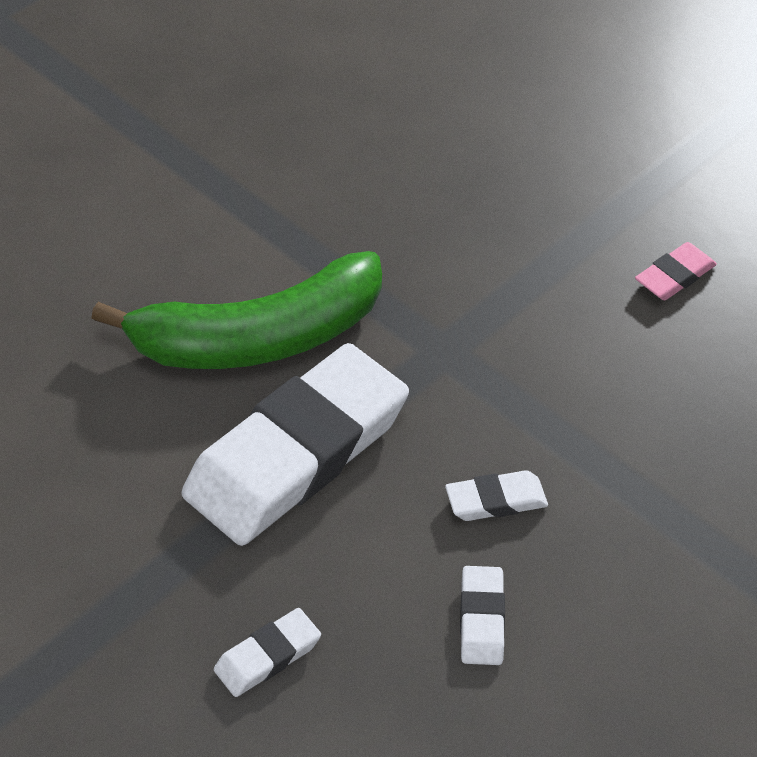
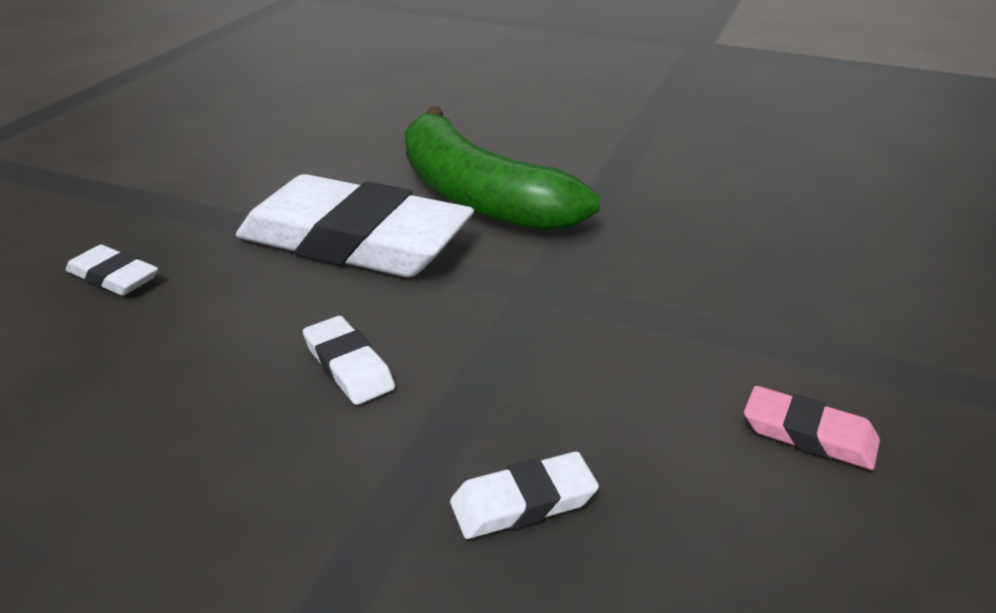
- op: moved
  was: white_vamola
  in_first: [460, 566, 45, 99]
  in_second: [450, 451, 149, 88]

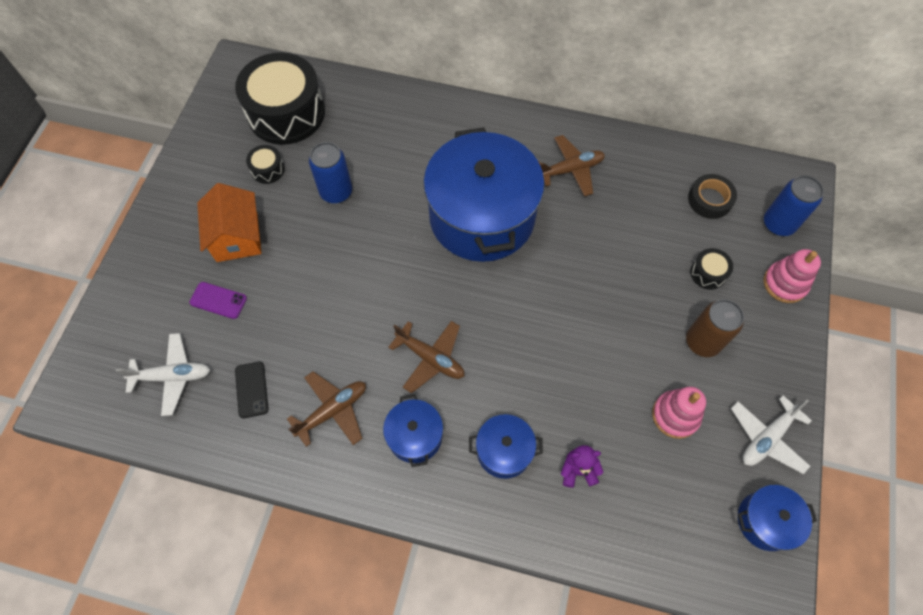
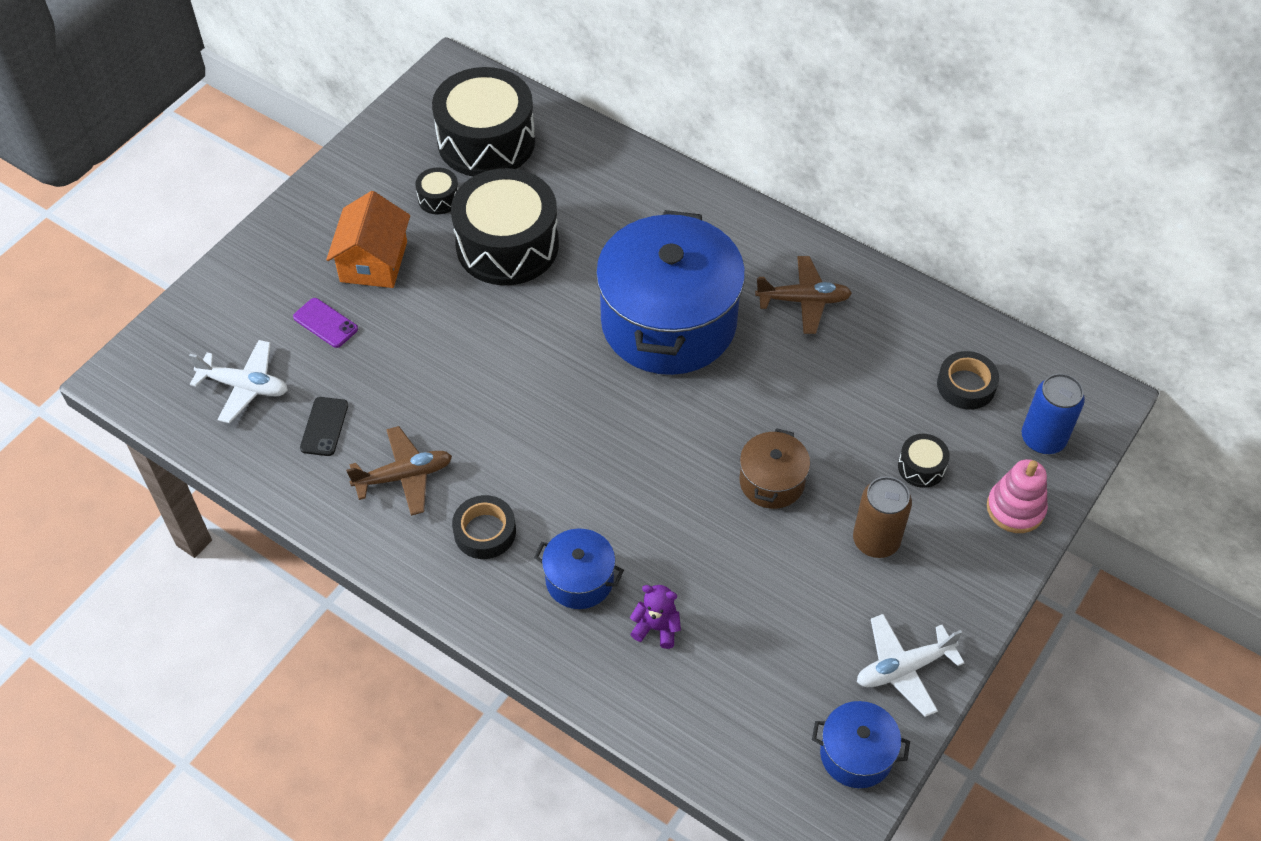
- op: replaced
  was: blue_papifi
  now: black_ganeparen
  in_first: [309, 142, 43, 61]
  in_second: [451, 168, 108, 117]
- op: removed
  was: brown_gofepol
  in_first: [388, 321, 76, 72]
- op: removed
  was: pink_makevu
  in_first: [652, 387, 54, 52]
- op: replaced
  was: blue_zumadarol
  now: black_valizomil
  in_first: [383, 394, 60, 73]
  in_second: [452, 495, 64, 64]
- op: added
  now: brown_zumadarol
  in_second: [740, 428, 70, 81]

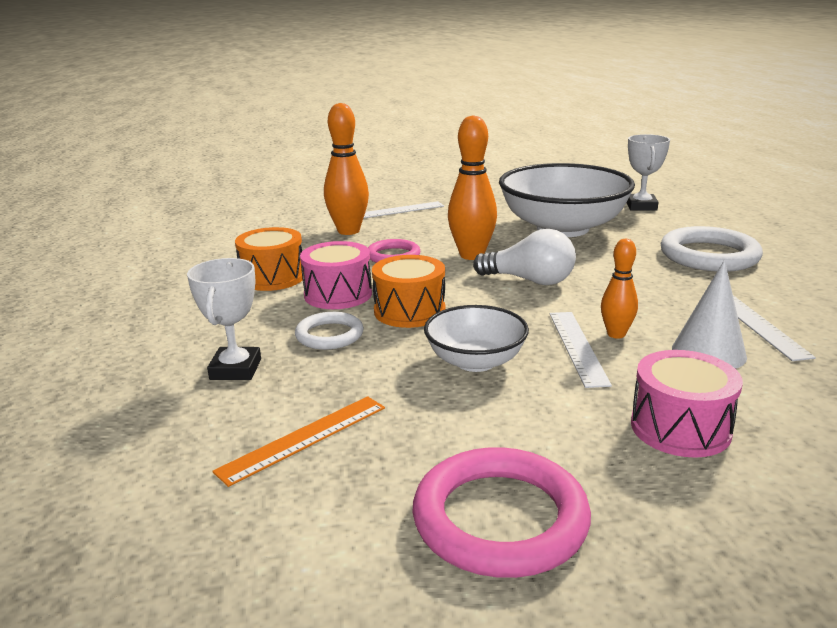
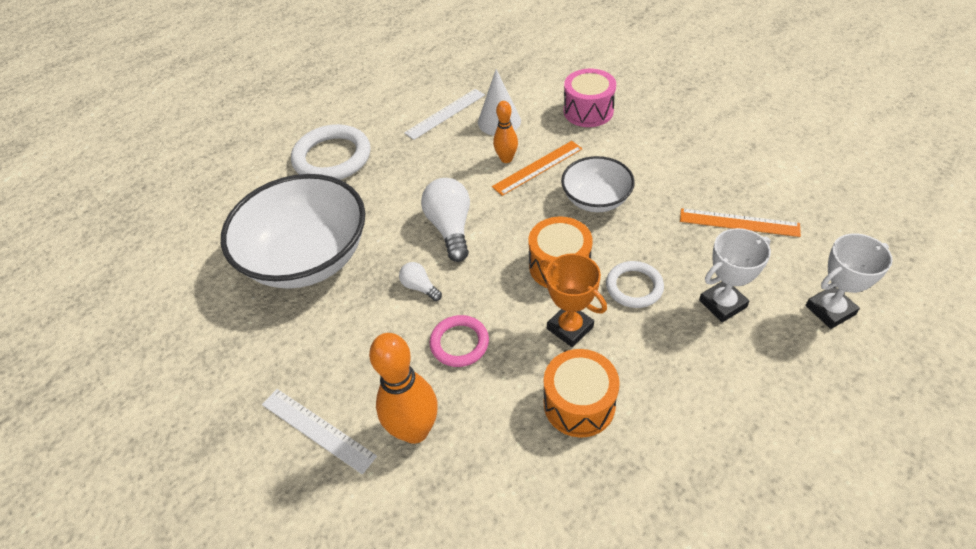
- op: replaced
  was: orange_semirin
  now: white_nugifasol
  in_first: [448, 115, 49, 145]
  in_second: [399, 262, 43, 39]
- op: moved
  was: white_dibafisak
  in_first: [626, 134, 44, 77]
  in_second: [805, 234, 88, 95]
- op: replaced
  was: pink_ganeparen
  now: orange_dibafisak
  in_first: [300, 241, 72, 68]
  in_second: [540, 253, 67, 94]
- op: recoloured
  was: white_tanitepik
  now: orange_tanitepik
  in_first: [550, 312, 62, 76]
  in_second: [492, 141, 90, 55]
- op: removed
  was: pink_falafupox
  in_first: [412, 447, 179, 131]

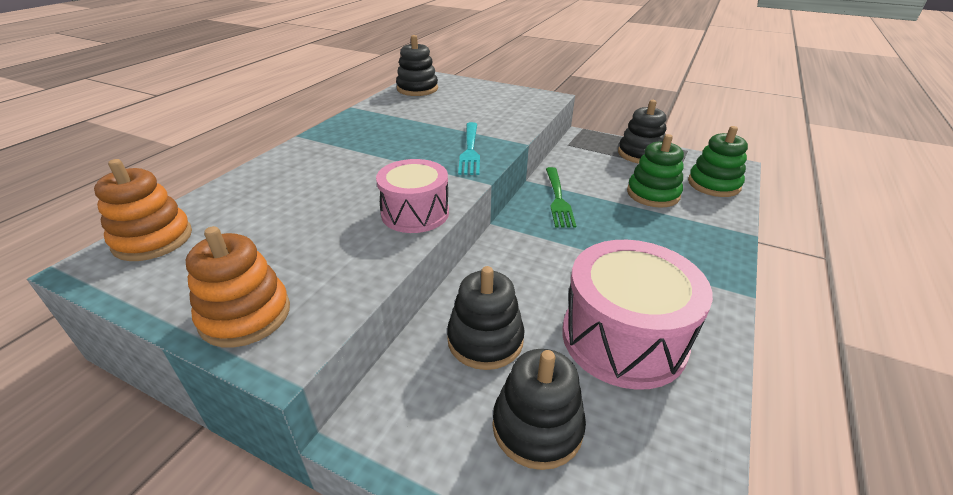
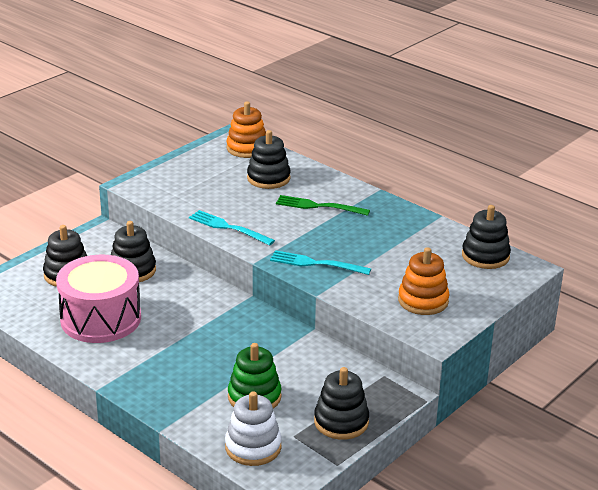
- op: recoloured
  was: green_makevu
  now: white_makevu
  in_first: [688, 126, 60, 71]
  in_second: [225, 391, 57, 75]
- op: replaced
  was: pink_ganeparen
  now: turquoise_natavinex
  in_first: [376, 159, 73, 74]
  in_second: [189, 210, 86, 36]
- op: moved
  was: green_natavinex
  in_first: [546, 167, 30, 61]
  in_second: [276, 195, 94, 21]
- op: moved
  was: orange_makevu
  in_first: [186, 226, 104, 122]
  in_second: [398, 247, 52, 68]
- op: added
  now: black_makevu
  in_second: [247, 130, 44, 59]

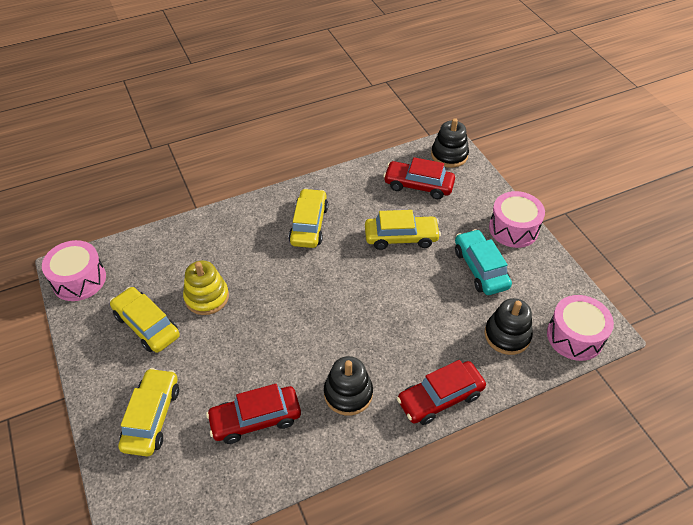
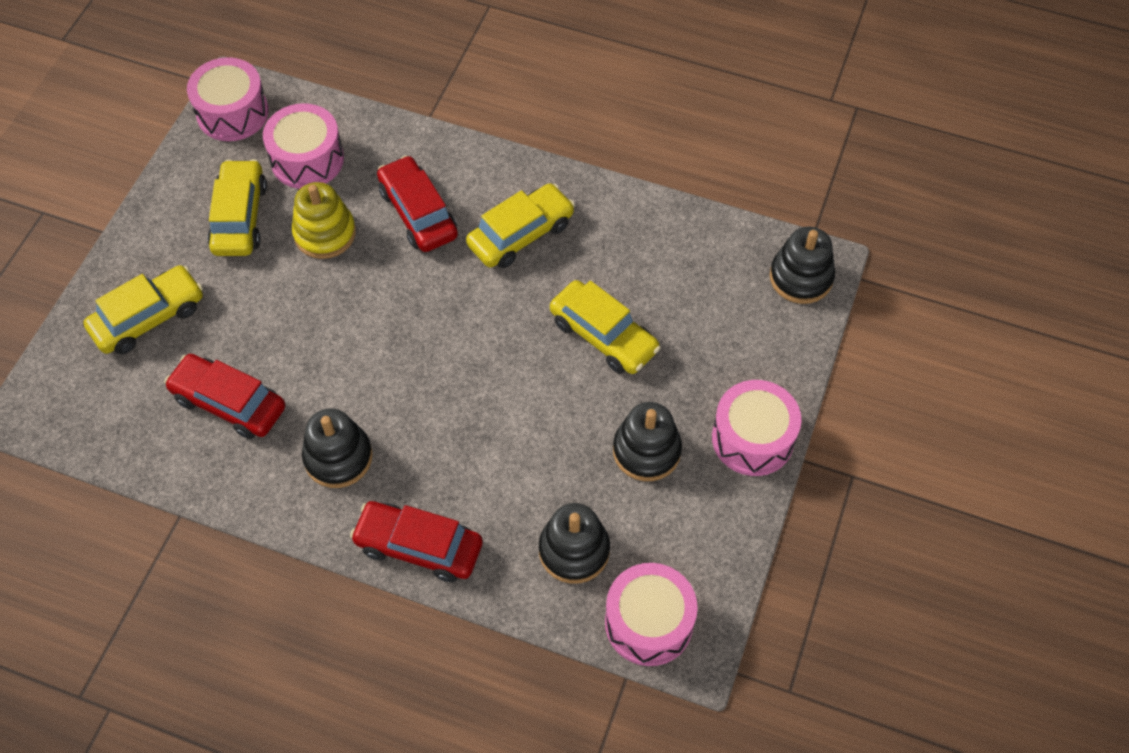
- op: moved
  was: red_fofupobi
  in_first: [383, 157, 72, 42]
  in_second: [377, 155, 81, 97]
- op: replaced
  was: turquoise_fofupobi
  now: black_makevu
  in_first: [455, 229, 57, 66]
  in_second: [613, 402, 69, 79]
- op: added
  now: pink_ganeparen
  in_second: [263, 103, 81, 86]

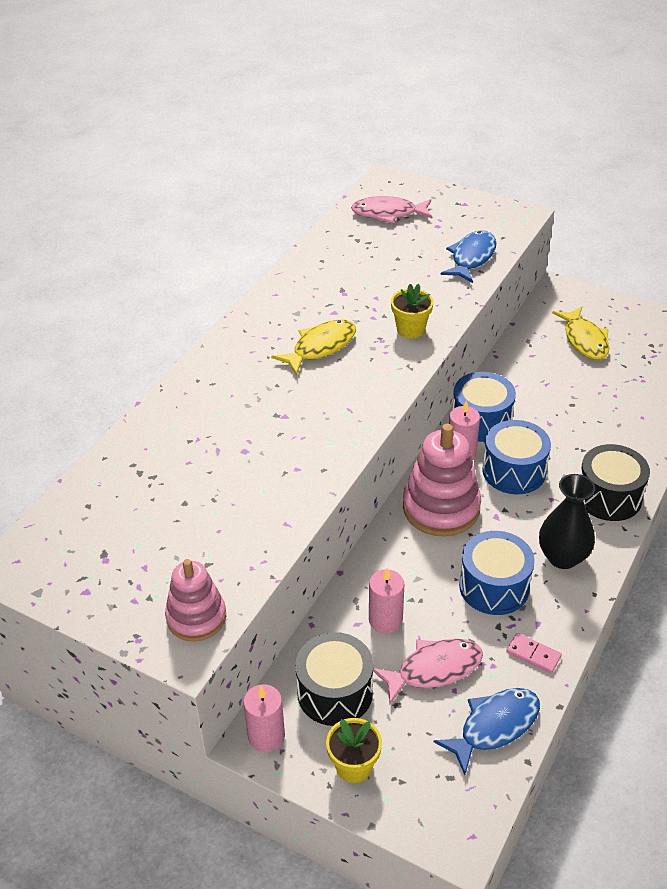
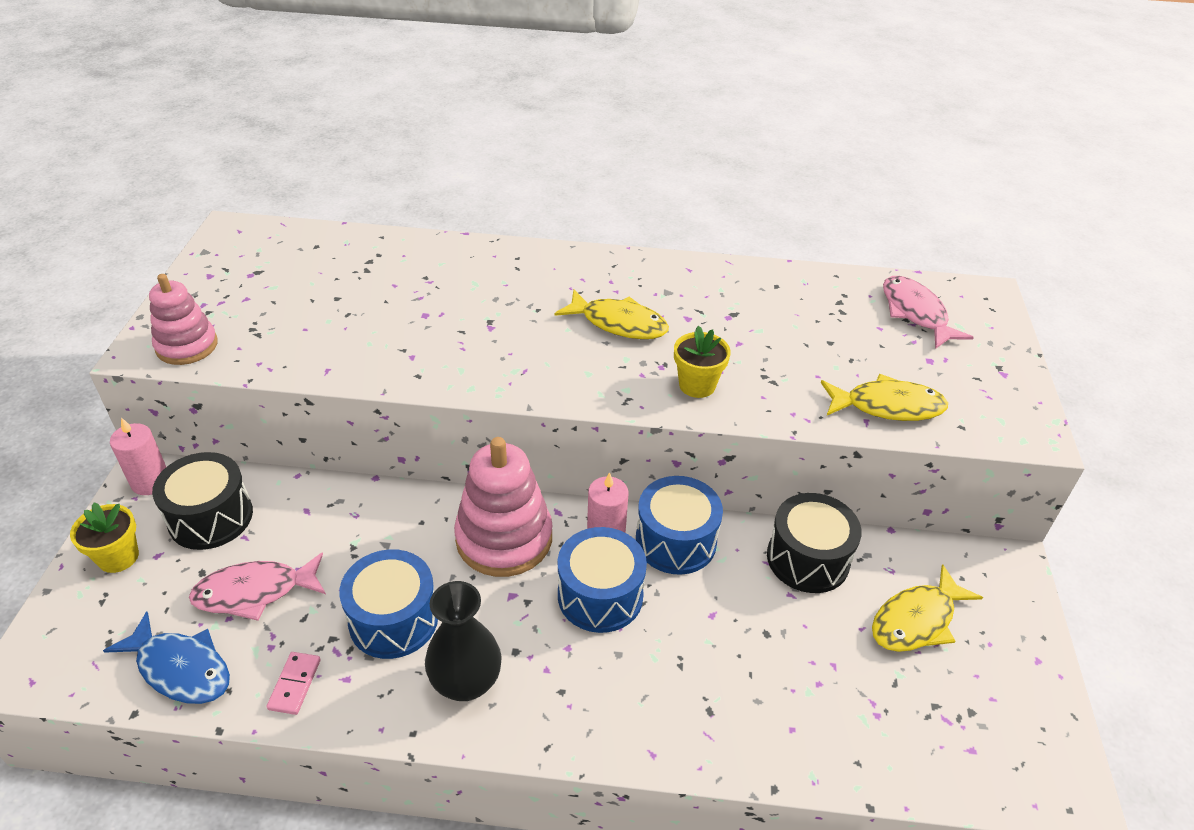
- op: recoloured
  was: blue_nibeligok
  now: yellow_nibeligok
  in_first: [440, 230, 56, 53]
  in_second: [821, 374, 127, 47]
- op: moved
  was: black_ganeparen
  in_first: [581, 444, 69, 77]
  in_second: [767, 493, 95, 100]
- op: removed
  was: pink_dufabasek
  in_first: [369, 568, 35, 65]
- op: turned
  was: pink_nibeligok
  in_first: [373, 639, 110, 65]
  in_second: [189, 552, 137, 69]
  clockwise: 120

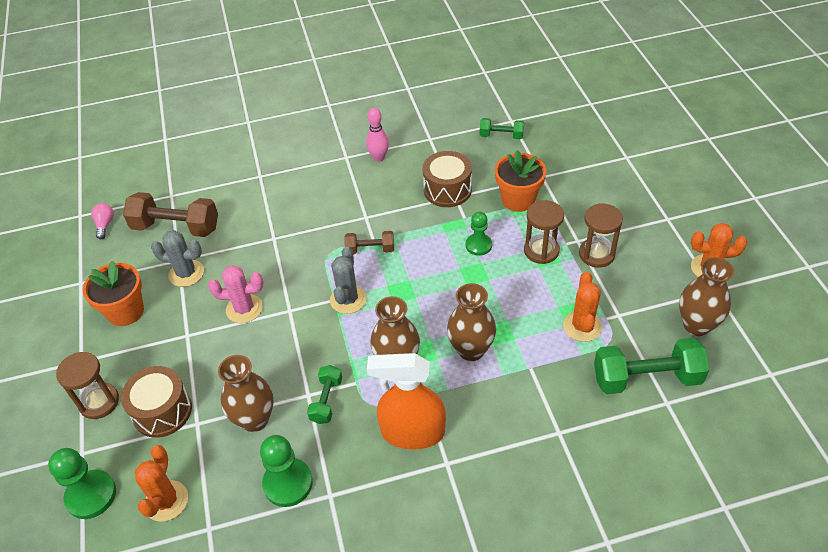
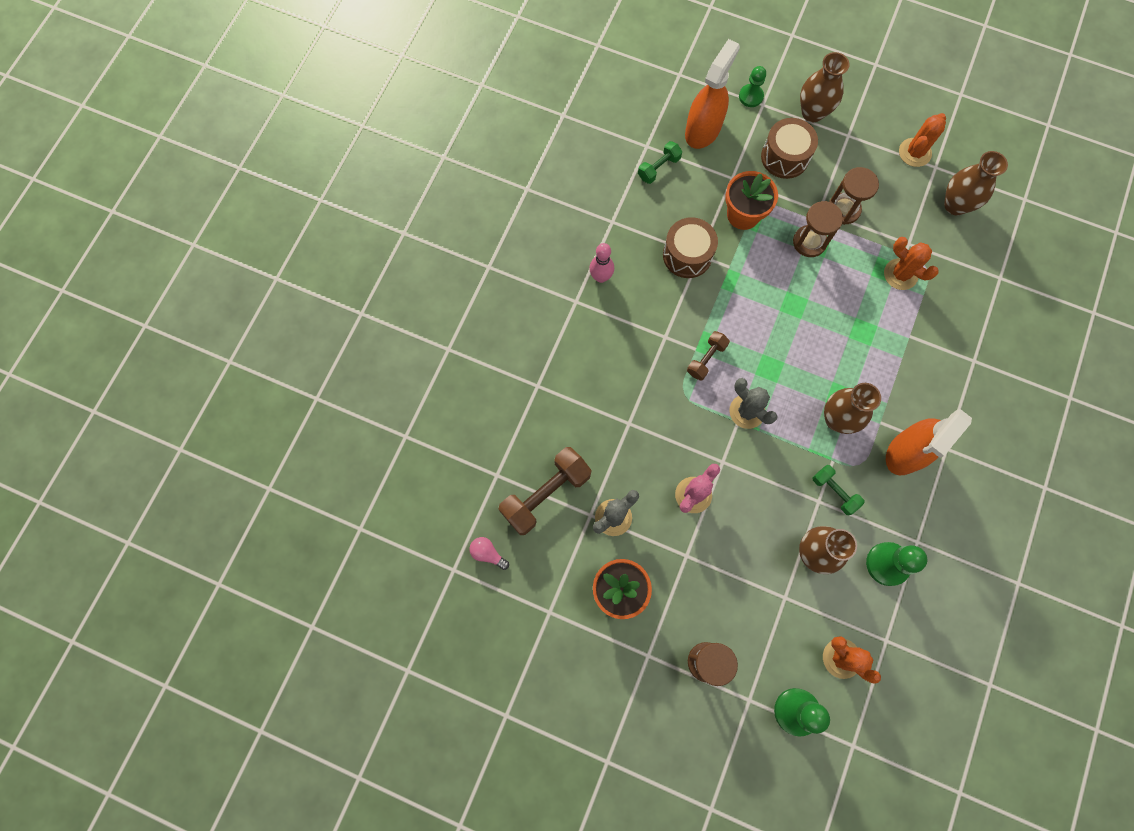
- op: moved
  was: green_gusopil
  in_first: [466, 212, 26, 44]
  in_second: [739, 66, 27, 41]
- op: moved
  was: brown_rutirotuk
  in_first: [447, 283, 49, 78]
  in_second: [800, 52, 49, 71]
- op: removed
  was: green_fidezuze
  in_first: [594, 338, 116, 56]
- op: moved
  was: brown_ganeparen
  in_first: [121, 366, 71, 72]
  in_second: [761, 118, 57, 61]
- op: added
  now: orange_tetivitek
  in_second: [685, 39, 55, 110]

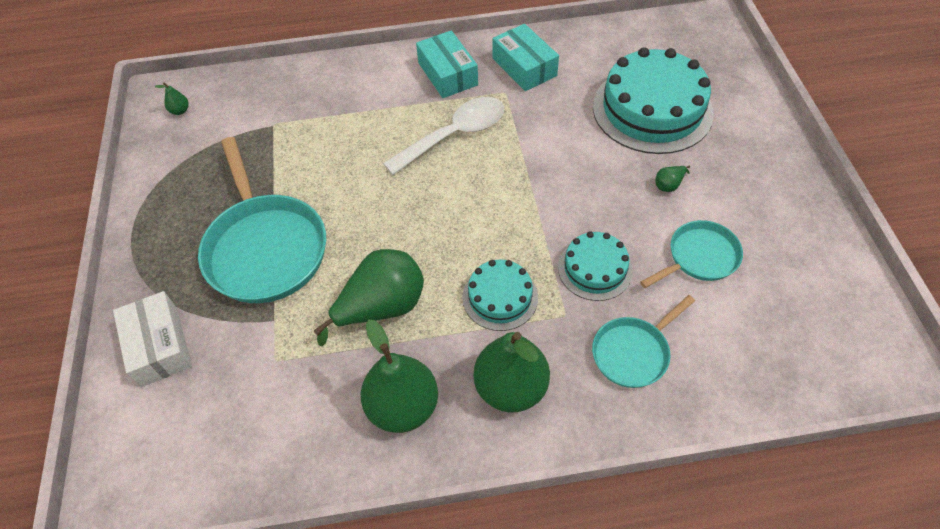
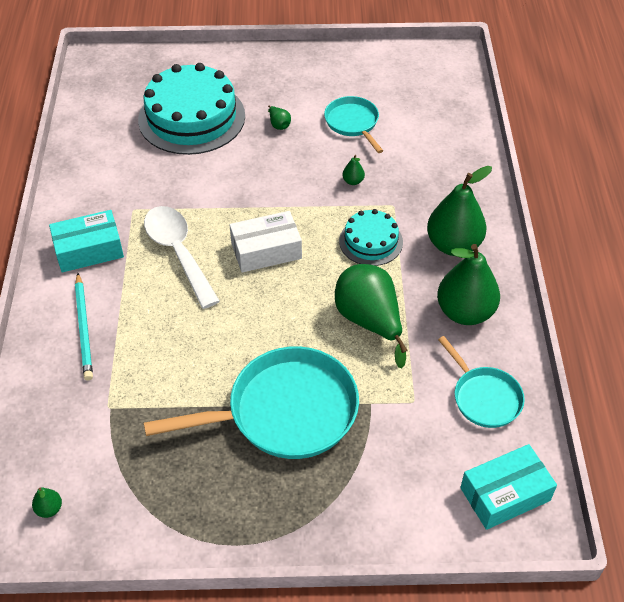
- op: moved
  was: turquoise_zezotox
  in_first: [492, 24, 67, 67]
  in_second: [460, 444, 97, 86]
- op: replaced
  was: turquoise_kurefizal
  now: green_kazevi
  in_first: [558, 231, 75, 70]
  in_second: [342, 155, 23, 30]
- op: moved
  was: white_zezotox
  in_first: [113, 291, 79, 96]
  in_second: [230, 211, 72, 62]
- op: moved
  was: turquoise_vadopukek
  in_first: [592, 295, 103, 93]
  in_second: [438, 336, 87, 92]
- op: added
  now: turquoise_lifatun
  in_second: [75, 273, 18, 108]

